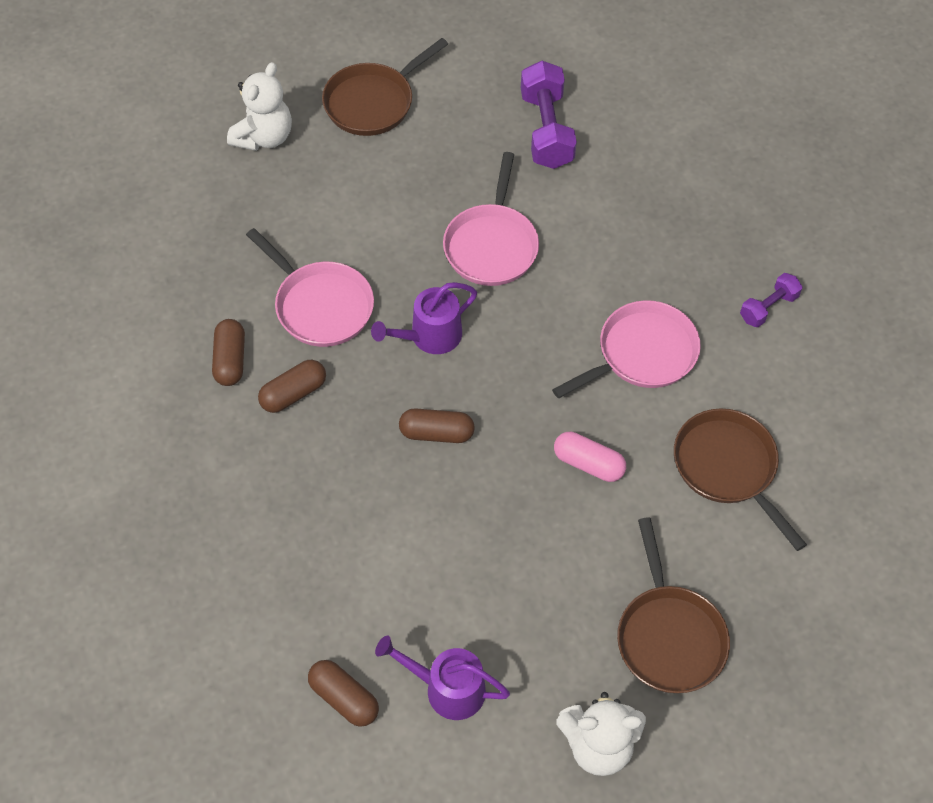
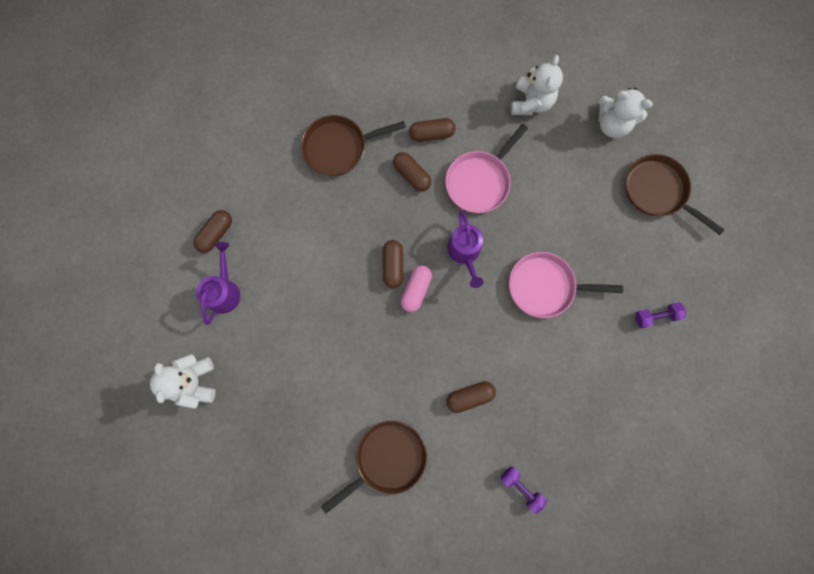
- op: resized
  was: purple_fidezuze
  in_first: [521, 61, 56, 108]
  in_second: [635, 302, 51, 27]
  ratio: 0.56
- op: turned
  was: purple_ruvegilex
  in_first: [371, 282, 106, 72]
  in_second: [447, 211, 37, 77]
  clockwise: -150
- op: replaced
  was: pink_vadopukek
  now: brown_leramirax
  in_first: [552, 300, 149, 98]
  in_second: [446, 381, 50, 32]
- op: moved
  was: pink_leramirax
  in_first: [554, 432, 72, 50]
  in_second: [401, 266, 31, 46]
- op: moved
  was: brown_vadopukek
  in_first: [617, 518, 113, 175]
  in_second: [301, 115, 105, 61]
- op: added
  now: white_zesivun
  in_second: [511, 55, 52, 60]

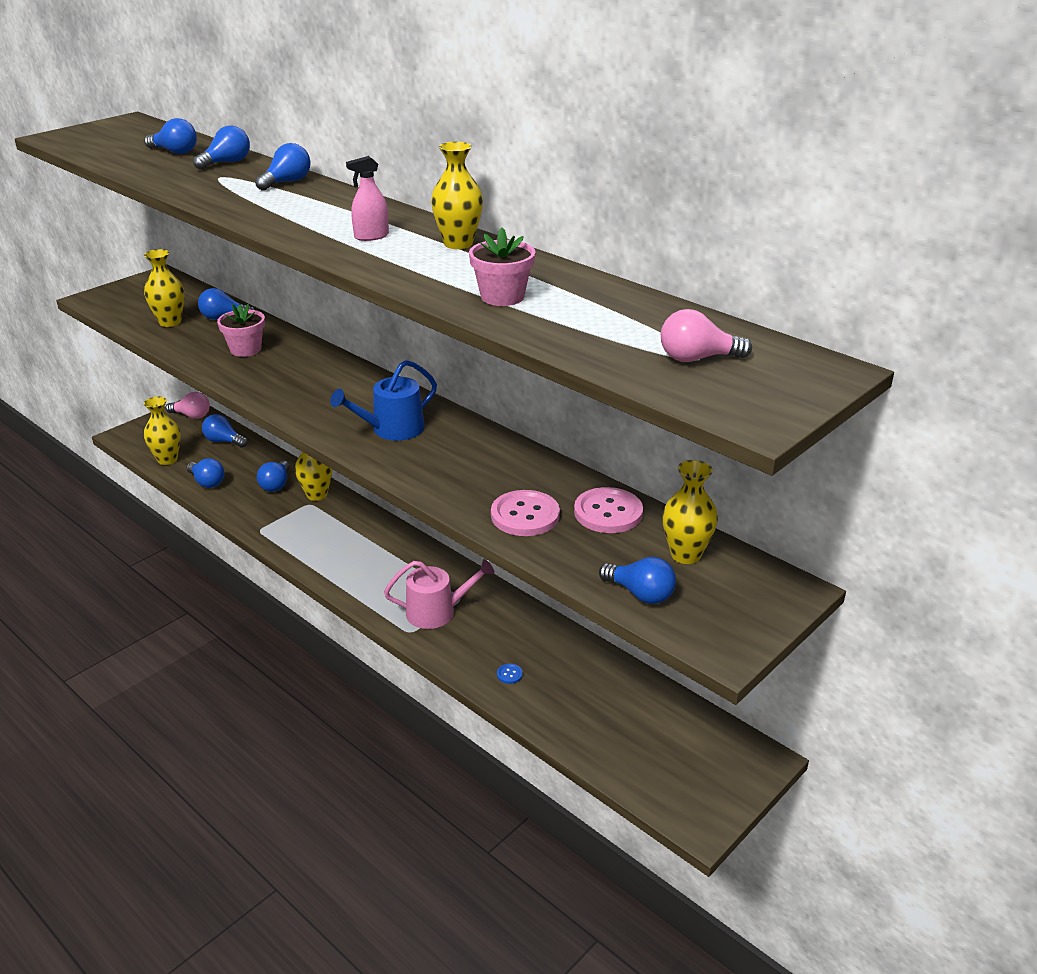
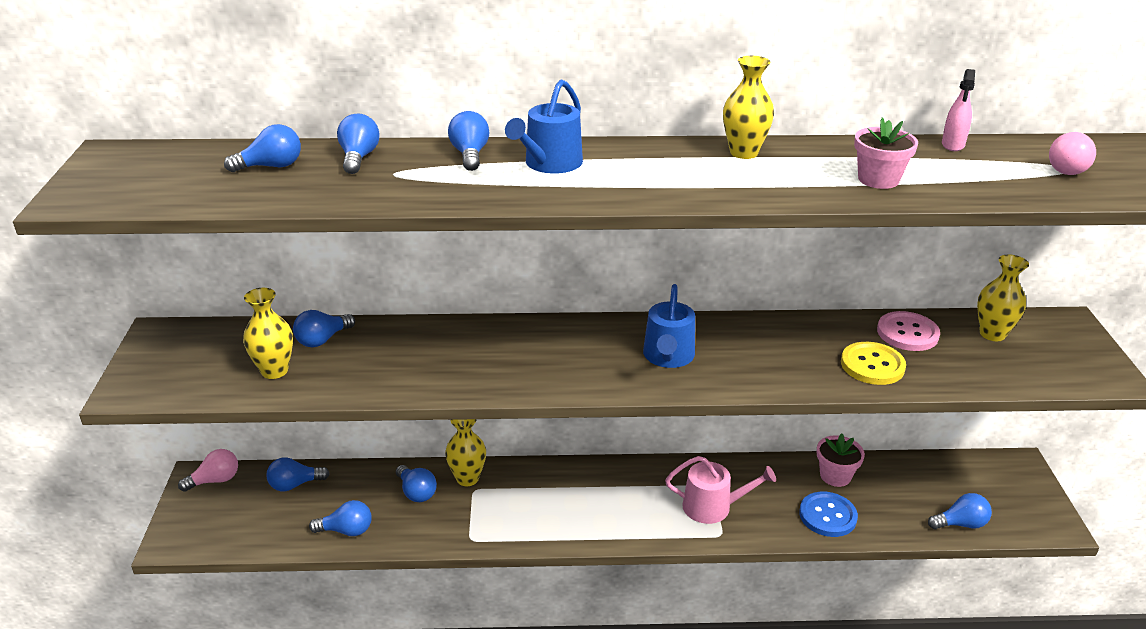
- op: moved
  was: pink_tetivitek
  in_first: [346, 156, 43, 85]
  in_second: [942, 69, 33, 82]
- op: moved
  was: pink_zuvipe
  in_first: [217, 303, 48, 54]
  in_second: [817, 434, 48, 53]
- op: removed
  was: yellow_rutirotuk
  in_first: [144, 397, 37, 68]
- op: recoloured
  was: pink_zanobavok
  now: yellow_zanobavok
  in_first: [491, 490, 69, 46]
  in_second: [841, 342, 65, 43]
- op: moved
  was: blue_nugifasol
  in_first: [599, 557, 77, 47]
  in_second: [928, 493, 64, 36]
- op: turned
  was: pink_ruvegilex
  in_first: [384, 559, 111, 70]
  in_second: [665, 456, 111, 68]
  clockwise: 60
- op: resized
  was: blue_zanobavok
  in_first: [497, 664, 26, 20]
  in_second: [799, 492, 59, 45]
  ratio: 2.38
- op: added
  now: blue_ruvegilex
  in_second: [505, 80, 78, 94]

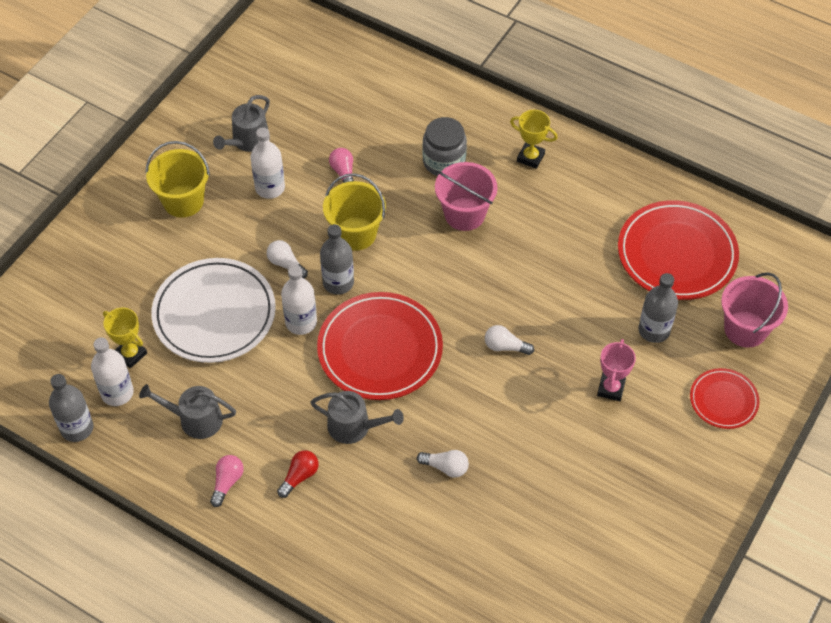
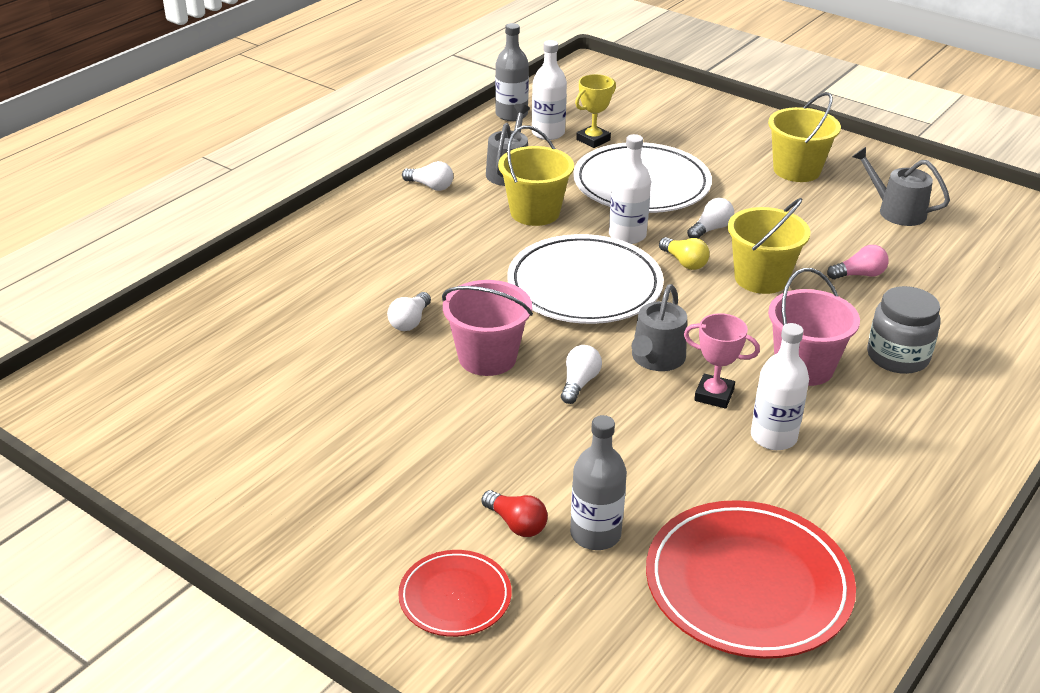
- op: removed
  was: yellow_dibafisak
  in_first: [510, 110, 47, 59]
- op: moved
  was: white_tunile
  in_first: [250, 127, 35, 72]
  in_second: [751, 323, 58, 127]
- op: replaced
  was: grey_tunile
  now: yellow_nugifasol
  in_first: [320, 224, 34, 71]
  in_second: [659, 237, 51, 33]
- op: moved
  was: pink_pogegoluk
  in_first: [721, 272, 67, 76]
  in_second: [442, 280, 91, 96]
- op: recoloured
  was: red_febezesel
  now: white_febezesel
  in_first: [317, 292, 126, 108]
  in_second: [507, 234, 157, 90]
- op: moved
  was: pink_dibafisak
  in_first: [597, 339, 39, 62]
  in_second: [684, 313, 76, 96]
- op: moved
  was: grey_ruvegilex
  in_first: [310, 391, 94, 53]
  in_second: [632, 284, 55, 87]
- op: moved
  was: red_nugifasol
  in_first: [277, 450, 42, 48]
  in_second: [481, 490, 67, 47]
- op: recoloured
  was: pink_nugifasol
  now: white_nugifasol
  in_first: [210, 455, 34, 52]
  in_second: [402, 161, 51, 30]
- op: added
  now: yellow_pogegoluk
  in_second: [498, 126, 76, 100]

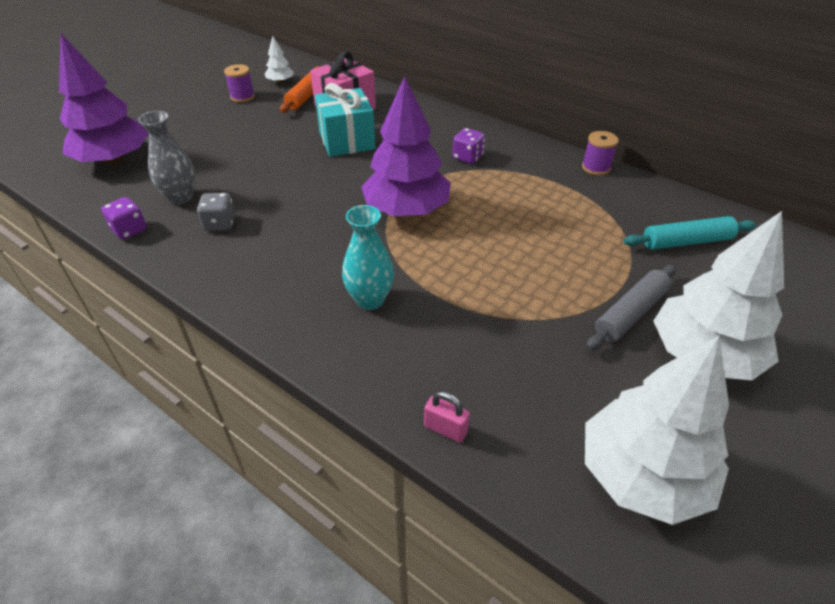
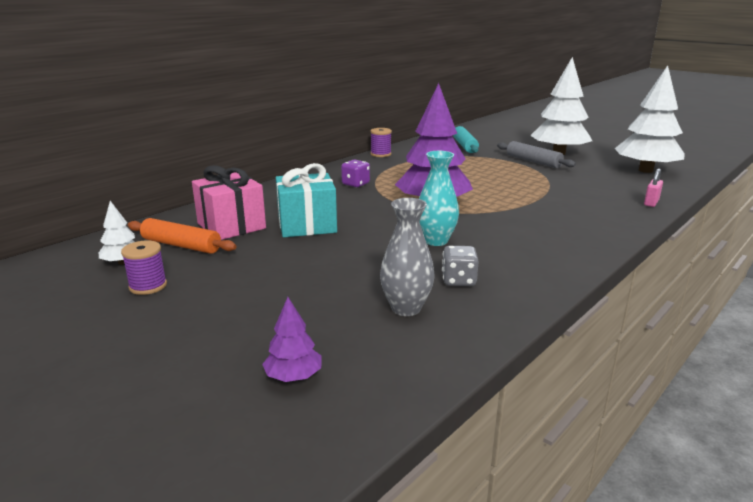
- op: resized
  was: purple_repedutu
  in_first: [59, 34, 90, 131]
  in_second: [262, 297, 60, 85]
  ratio: 0.44
- op: removed
  was: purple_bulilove
  in_first: [101, 197, 46, 43]
- op: moved
  was: turquoise_rutirotuk
  in_first: [342, 205, 52, 105]
  in_second: [419, 151, 40, 95]

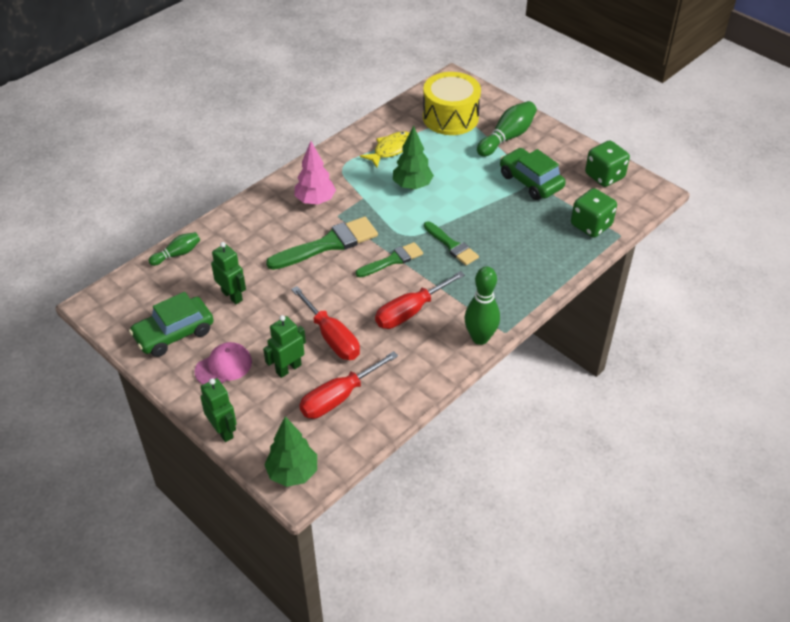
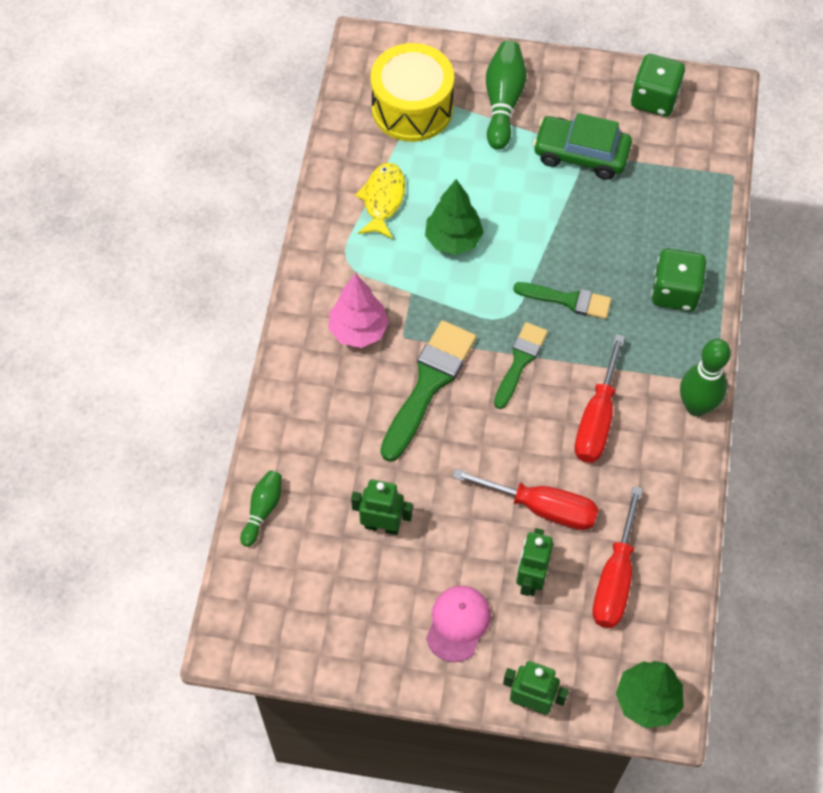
- op: moved
  was: green_bulilove
  in_first: [571, 188, 46, 50]
  in_second: [651, 248, 56, 63]
- op: removed
  was: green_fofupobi
  in_first: [129, 292, 85, 65]

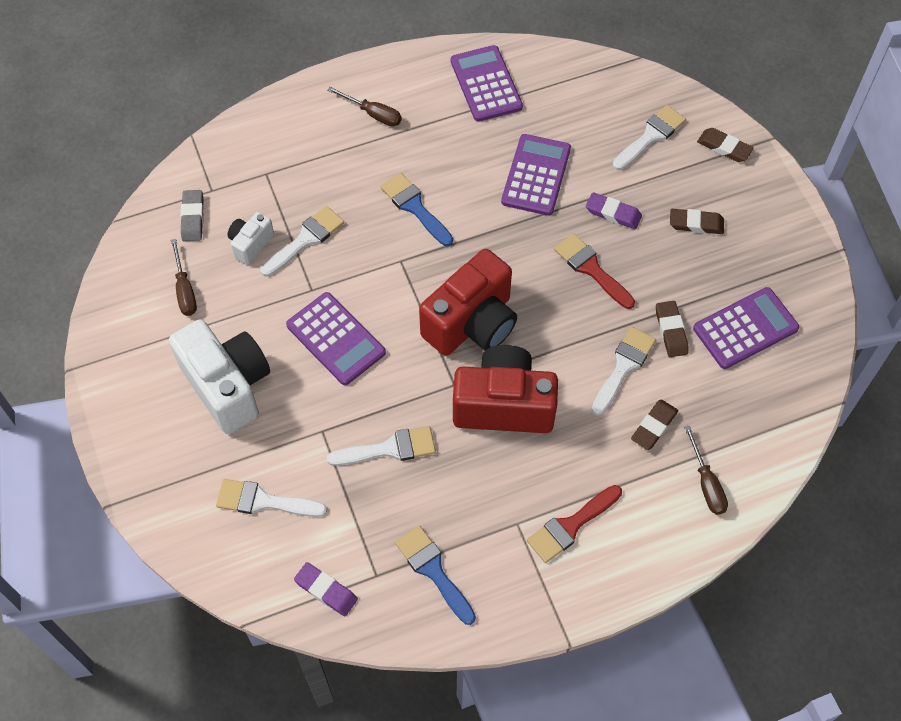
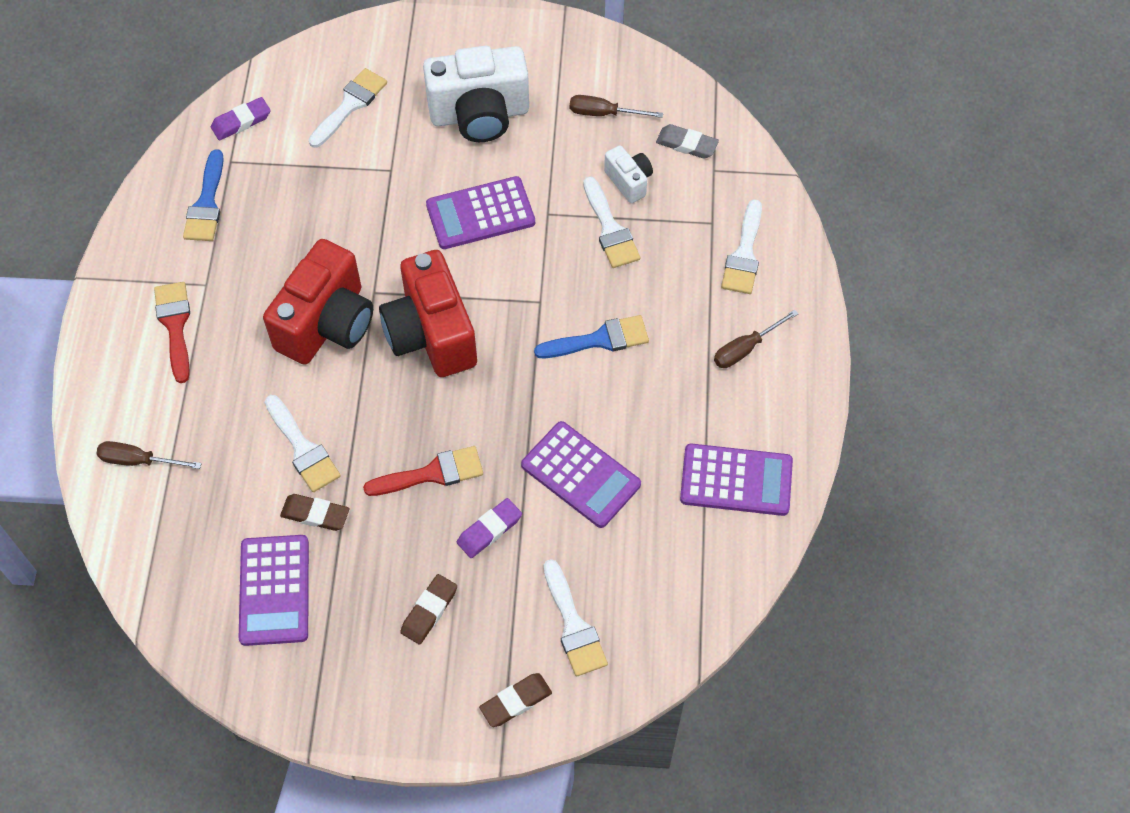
- op: removed
  was: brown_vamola
  in_first: [631, 400, 47, 50]
- op: moved
  was: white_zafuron
  in_first: [327, 426, 109, 40]
  in_second: [721, 199, 41, 95]
- op: turned
  was: blue_zafuron
  in_first: [395, 525, 81, 100]
  in_second: [183, 149, 41, 92]
  clockwise: 105

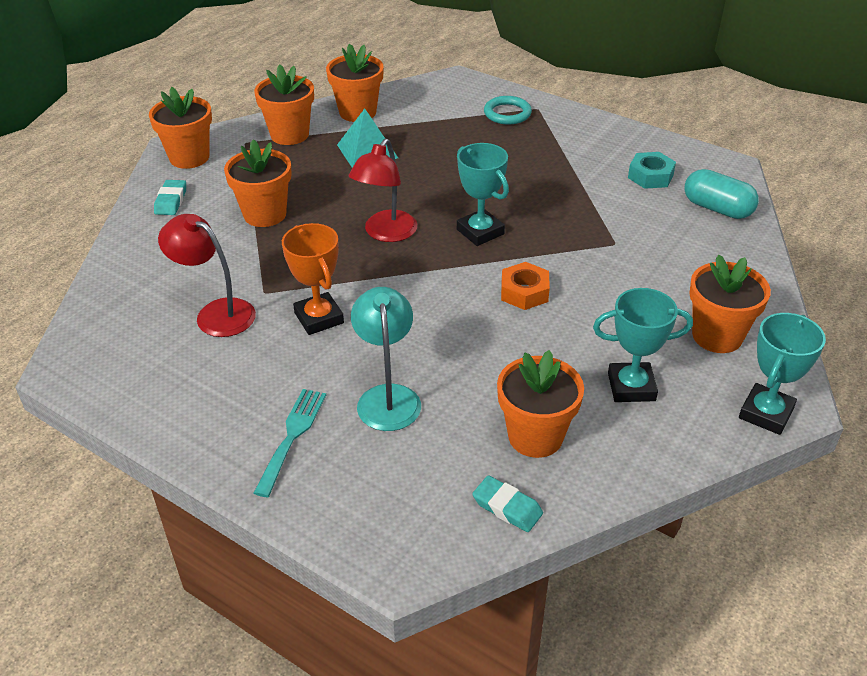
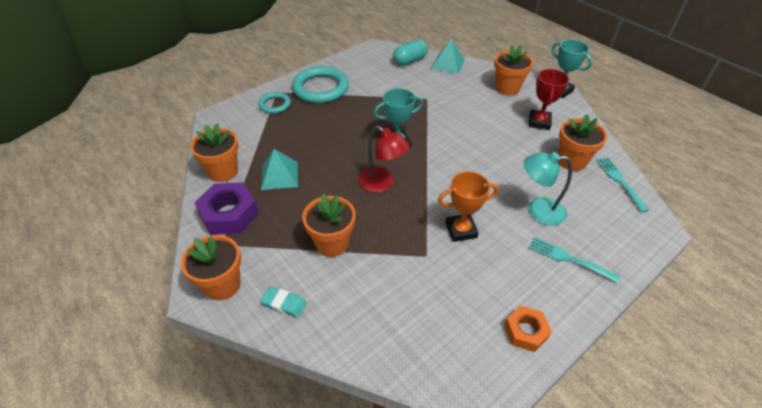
- op: replaced
  was: orange_zuvipe
  now: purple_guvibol
  in_first: [254, 64, 60, 81]
  in_second: [195, 182, 64, 53]
- op: removed
  was: turquoise_guvibol
  in_first: [628, 152, 48, 37]
- op: removed
  was: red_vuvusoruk
  in_first: [158, 214, 98, 123]
- op: moved
  was: orange_guvibol
  in_first: [501, 262, 49, 48]
  in_second: [504, 306, 48, 46]
- op: recoloured
  was: turquoise_dibafisak
  now: red_dibafisak
  in_first: [593, 288, 100, 114]
  in_second: [529, 69, 40, 61]
- op: replaced
  was: turquoise_vamola
  now: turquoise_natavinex
  in_first: [472, 475, 71, 57]
  in_second: [596, 157, 53, 55]
- op: added
  now: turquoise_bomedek
  in_second: [431, 39, 34, 35]
- op: added
  now: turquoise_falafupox
  in_second: [292, 66, 57, 37]

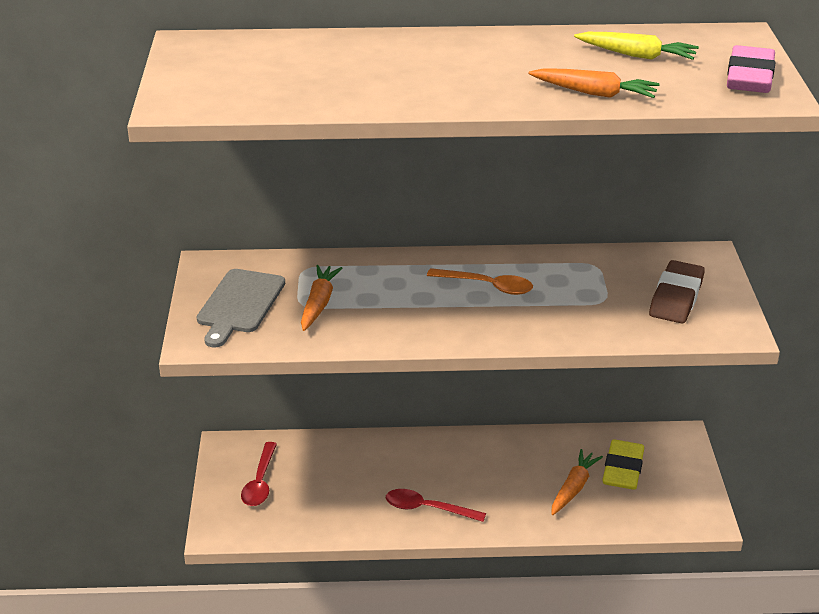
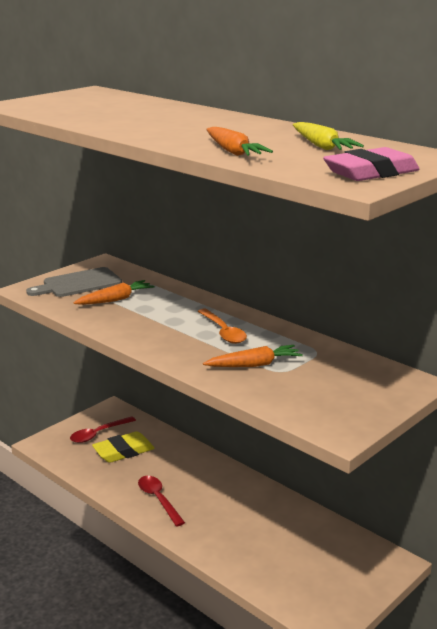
- op: removed
  was: brown_vamola
  in_first: [649, 260, 56, 63]
- op: moved
  was: yellow_vamola
  in_first: [602, 440, 42, 50]
  in_second: [92, 431, 63, 32]
- op: moved
  was: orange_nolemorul
  in_first: [551, 449, 52, 66]
  in_second: [203, 345, 100, 22]

